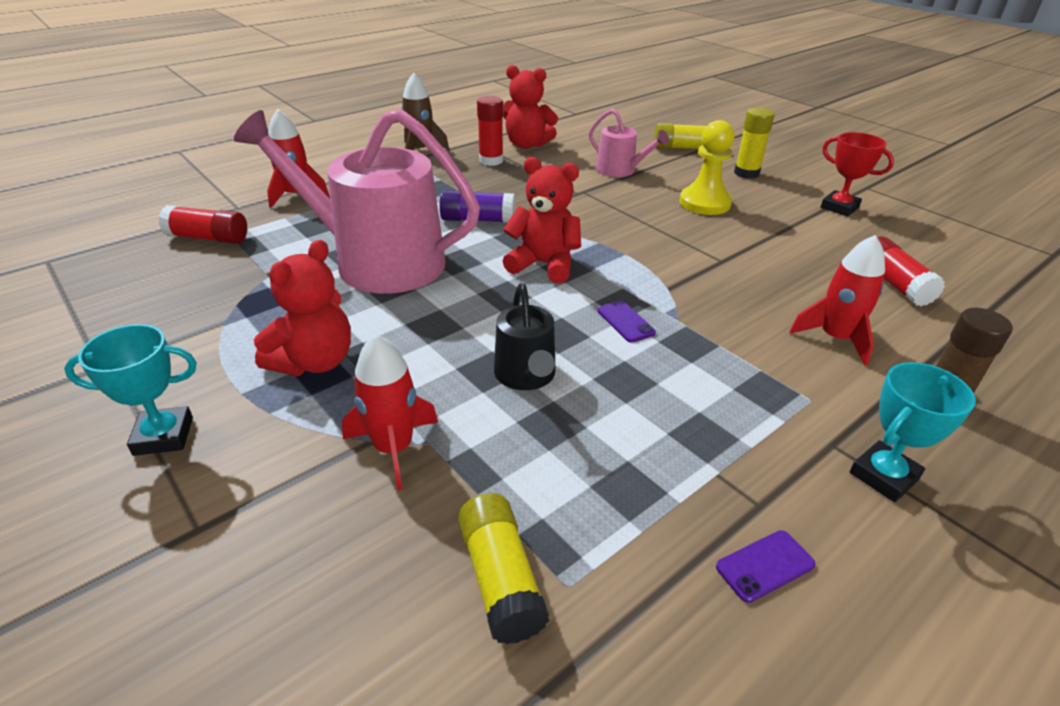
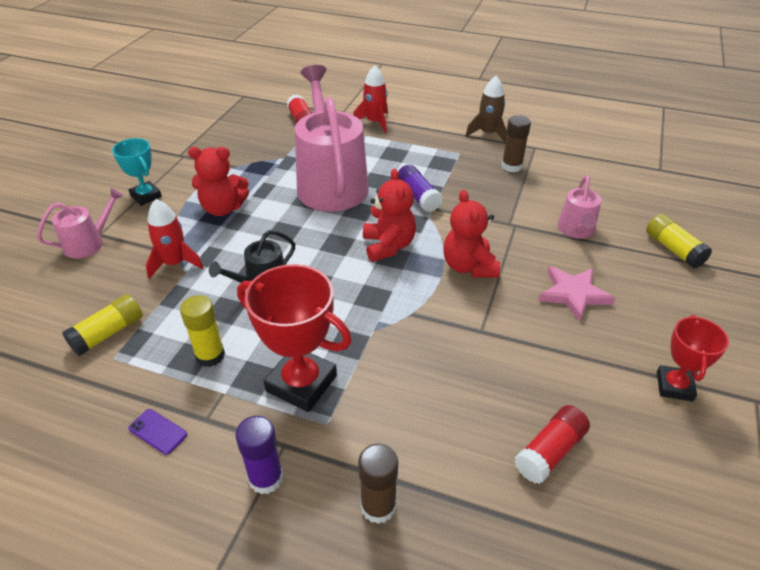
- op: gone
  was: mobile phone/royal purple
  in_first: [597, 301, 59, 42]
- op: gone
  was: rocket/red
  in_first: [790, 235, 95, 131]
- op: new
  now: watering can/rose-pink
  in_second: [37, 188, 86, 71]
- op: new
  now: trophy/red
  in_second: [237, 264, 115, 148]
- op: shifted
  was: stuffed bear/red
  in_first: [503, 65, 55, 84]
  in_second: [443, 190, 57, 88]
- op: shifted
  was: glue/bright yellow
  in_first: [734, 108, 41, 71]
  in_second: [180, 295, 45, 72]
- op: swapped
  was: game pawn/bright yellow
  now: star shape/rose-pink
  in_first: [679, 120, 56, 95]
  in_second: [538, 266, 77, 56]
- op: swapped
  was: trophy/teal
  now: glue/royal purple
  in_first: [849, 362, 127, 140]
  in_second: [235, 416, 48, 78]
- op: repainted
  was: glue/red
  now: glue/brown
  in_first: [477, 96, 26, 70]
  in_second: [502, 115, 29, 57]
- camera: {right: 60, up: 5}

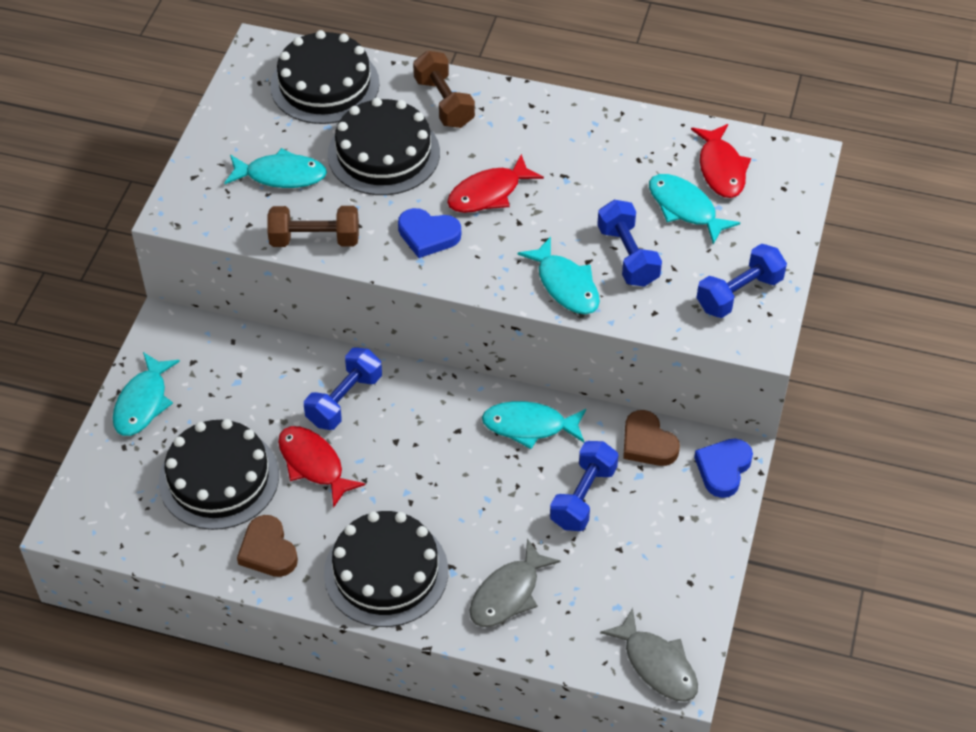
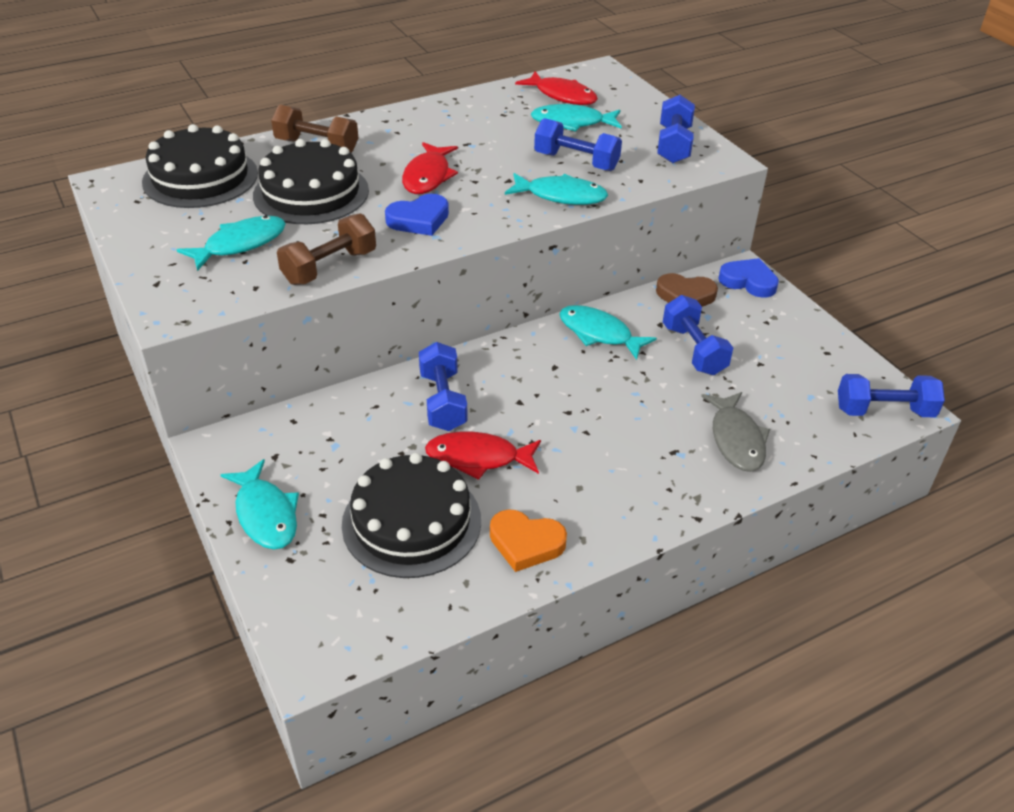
- op: gone
  was: layer cake/jet-black
  in_first: [324, 511, 124, 116]
- op: swapped
  was: fish figure/gray
  now: free weight/cobalt
  in_first: [600, 608, 98, 94]
  in_second: [838, 374, 107, 43]
- op: repainted
  was: heart/brown
  now: heart/orange
  in_first: [237, 515, 61, 62]
  in_second: [490, 509, 77, 63]
- op: rotated
  was: fish figure/teal
  in_first: [482, 401, 104, 48]
  in_second: [559, 305, 98, 55]
  clockwise: 75
- op: rotated
  was: heart/cobalt
  in_first: [694, 438, 59, 60]
  in_second: [718, 258, 61, 40]
  clockwise: 135
- camera: {right: -45, up: -10}

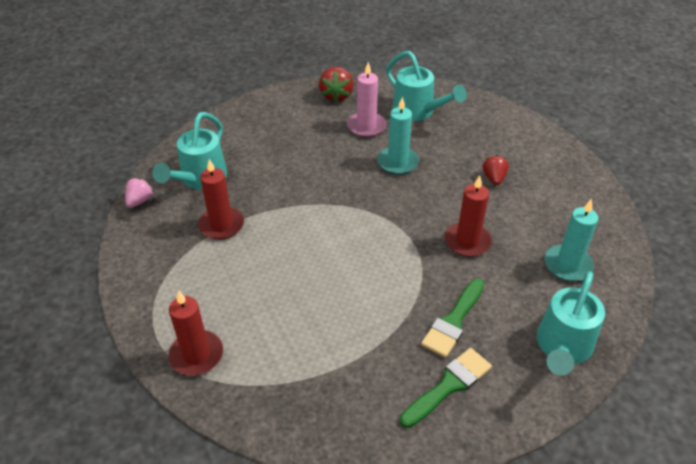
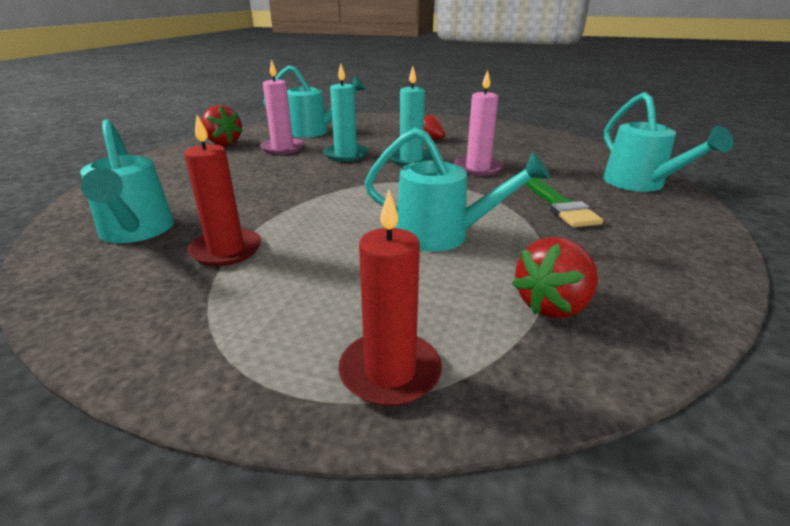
- op: gone
  was: strawberry/rose-pink
  in_first: [125, 178, 28, 30]
- op: gone
  was: brush/green
  in_first: [400, 348, 92, 80]
- op: new
  now: watering can/teal
  in_second: [364, 128, 186, 124]
- op: new
  now: strawberry/red
  in_second: [512, 237, 86, 81]
- op: shifted
  was: pillar candle/teal
  in_first: [545, 199, 53, 82]
  in_second: [390, 66, 42, 100]
- op: repainted
  was: pillar candle/red
  now: pillar candle/rose-pink
  in_first: [445, 175, 47, 82]
  in_second: [454, 70, 49, 106]
- camera: {right: -45, up: -15}

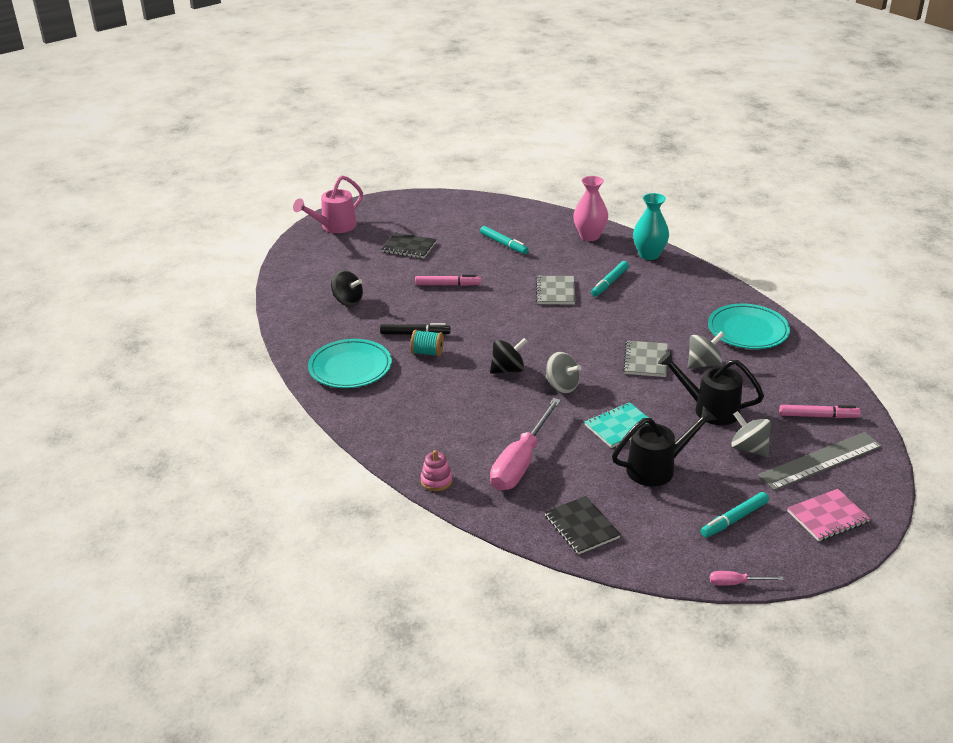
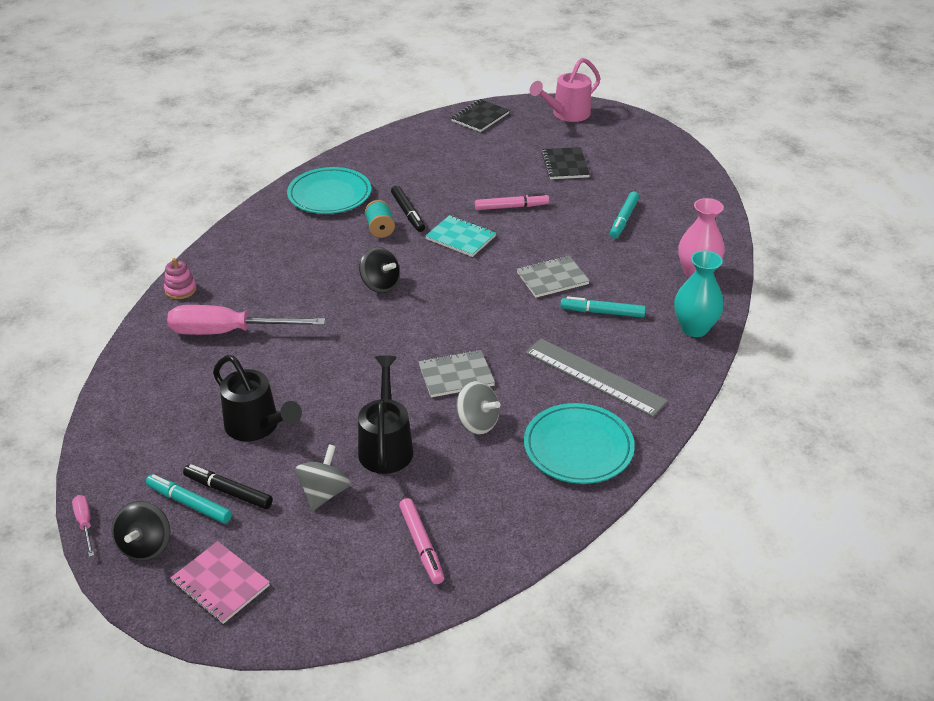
- op: gone
  was: whirligig/gray
  in_first: [546, 352, 35, 41]
- op: new
  now: felt pen/jet-black
  in_second: [183, 464, 90, 45]
- op: shifted
  was: whirligig/jet-black
  in_first: [331, 270, 32, 36]
  in_second: [112, 501, 58, 60]
- op: shifted
  was: notepad/jet-black
  in_first: [545, 496, 76, 59]
  in_second: [451, 99, 59, 33]
- op: shifted
  was: notepad/teal
  in_first: [584, 402, 64, 46]
  in_second: [425, 215, 71, 42]
- op: shifted
  was: measuring stick/gray
  in_first: [758, 432, 124, 59]
  in_second: [525, 339, 143, 78]
- op: rotated
  was: watering can/rose-pink
  in_first: [293, 175, 70, 58]
  in_second: [530, 58, 70, 64]
  clockwise: -60
- op: rotated
  was: felt pen/rose-pink
  in_first: [415, 275, 66, 11]
  in_second: [475, 193, 74, 17]
  clockwise: -75
- camera: {right: 65, up: 5}

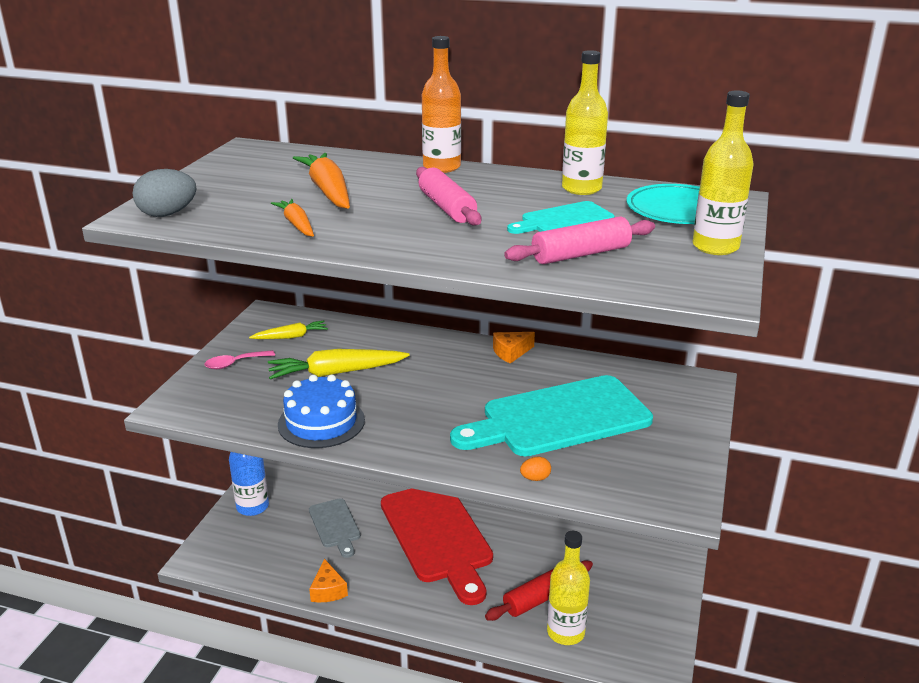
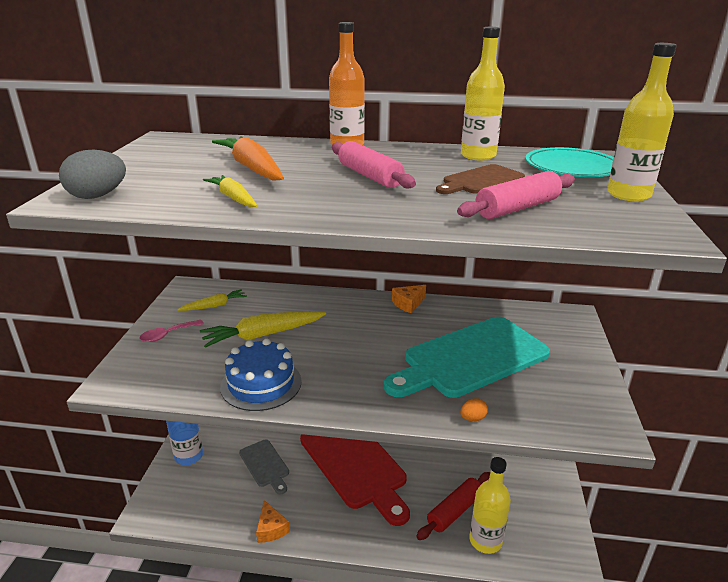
- op: repainted
  was: root vegetable/orange
  now: root vegetable/bright yellow
  in_first: [271, 199, 43, 38]
  in_second: [203, 175, 54, 32]
- op: repainted
  was: cutting board/teal
  now: cutting board/brown
  in_first: [507, 201, 108, 33]
  in_second: [436, 164, 89, 30]
- camera: {right: -10, up: 0}

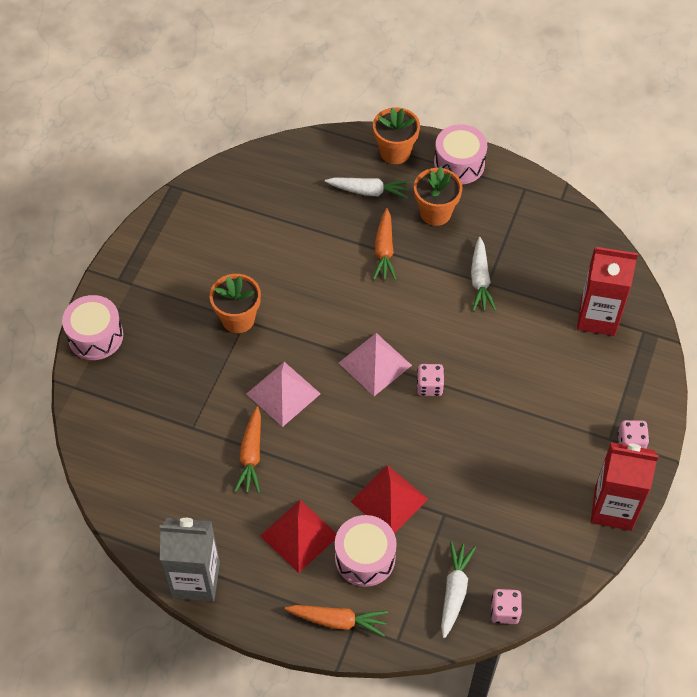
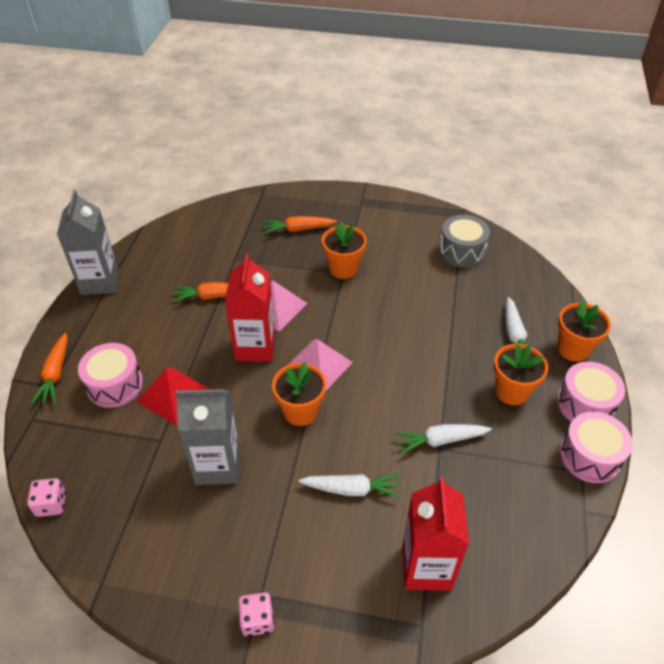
- op: gone
  was: pyramid shape/red
  in_first: [260, 500, 77, 73]
- op: new
  now: carton/gray
  in_second: [175, 389, 65, 96]
- op: new
  now: drum/gray
  in_second: [439, 215, 51, 52]
- op: shifted
  was: drum/rose-pink
  in_first: [62, 295, 61, 65]
  in_second: [560, 412, 73, 71]
- op: shifted
  was: root vegetable/orange
  in_first: [373, 208, 23, 73]
  in_second: [262, 216, 75, 18]
- op: shifted
  was: root vegetable/pure white
  in_first: [441, 541, 35, 97]
  in_second: [299, 474, 103, 24]
- op: shifted
  was: carton/red
  in_first: [591, 442, 68, 89]
  in_second: [225, 254, 50, 108]
- op: swapped
  was: die/rose-pink
  now: flower pot/orange
  in_first: [417, 364, 27, 32]
  in_second: [272, 362, 54, 64]
- camera: {right: 80, up: -10}

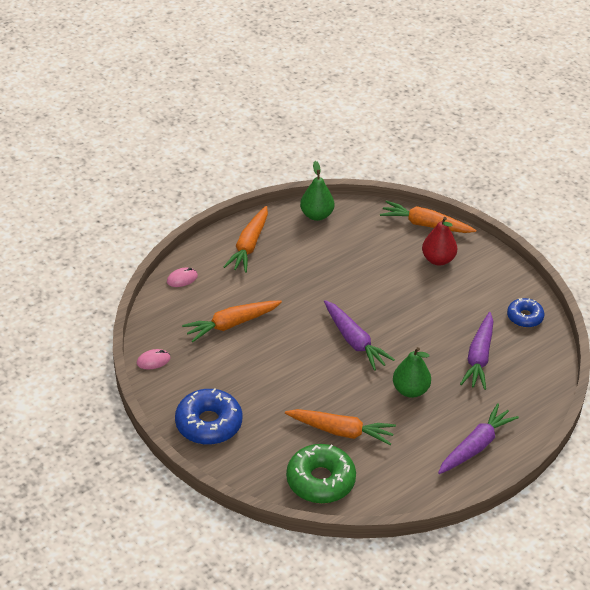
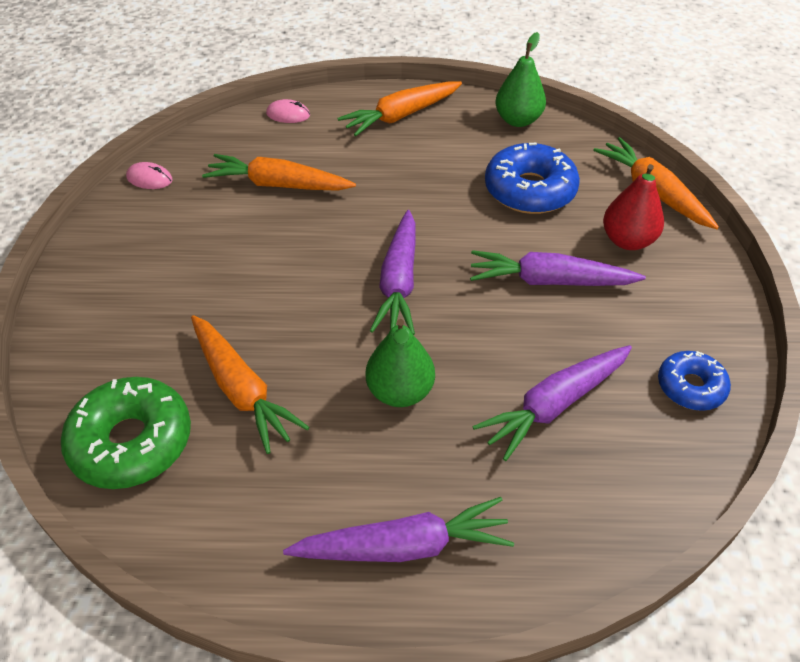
- op: new
  now: root vegetable/royal purple
  in_second: [470, 250, 176, 36]
- op: shifted
  was: glazed donut/cobalt
  in_first: [175, 388, 67, 57]
  in_second: [485, 142, 95, 72]
- camera: {right: 40, up: 5}

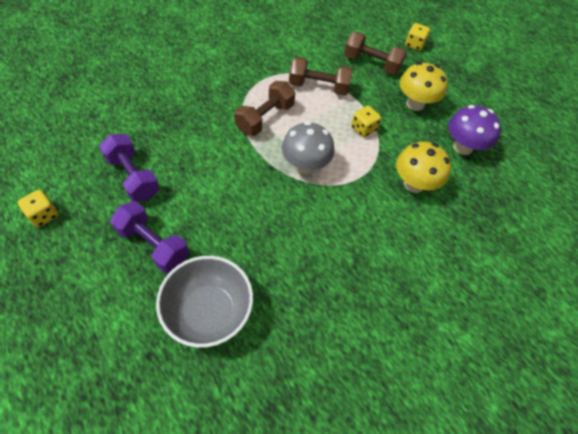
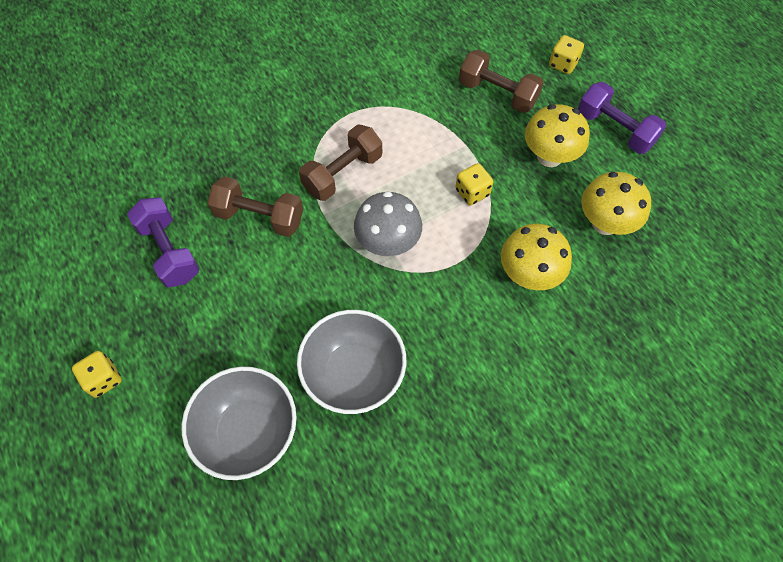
- op: new
  now: serving bowl/gray
  in_second: [297, 310, 109, 104]
- op: shifted
  was: die/bright yellow
  in_first: [17, 190, 42, 37]
  in_second: [72, 351, 50, 47]
- op: shifted
  was: free weight/royal purple
  in_first: [110, 201, 79, 72]
  in_second: [578, 82, 88, 72]
- op: shifted
  was: free weight/brown
  in_first: [289, 57, 64, 39]
  in_second: [208, 176, 95, 61]
- op: repainted
  was: toadstool/royal purple
  now: toadstool/bright yellow
  in_first: [448, 105, 53, 50]
  in_second: [581, 172, 70, 63]
- camera: {right: 10, up: 5}

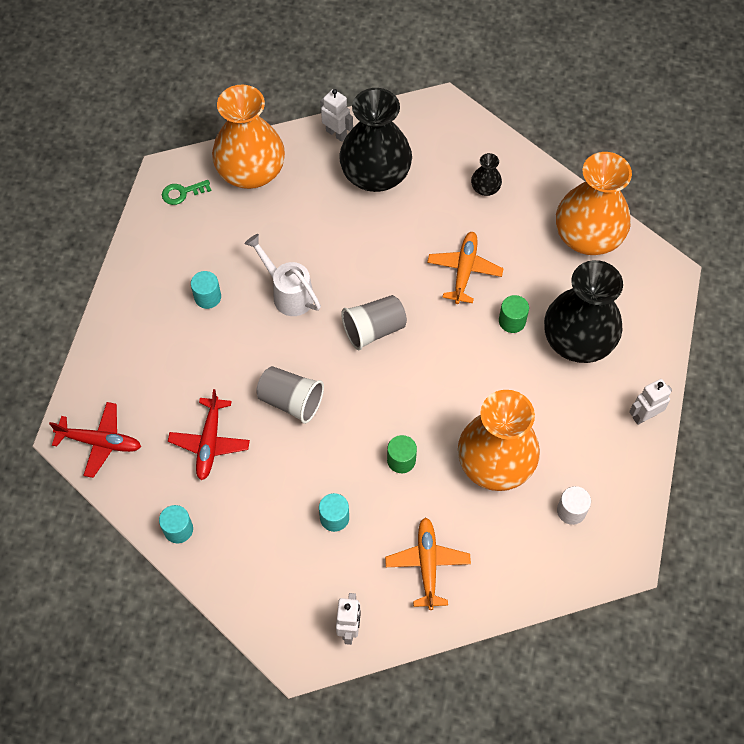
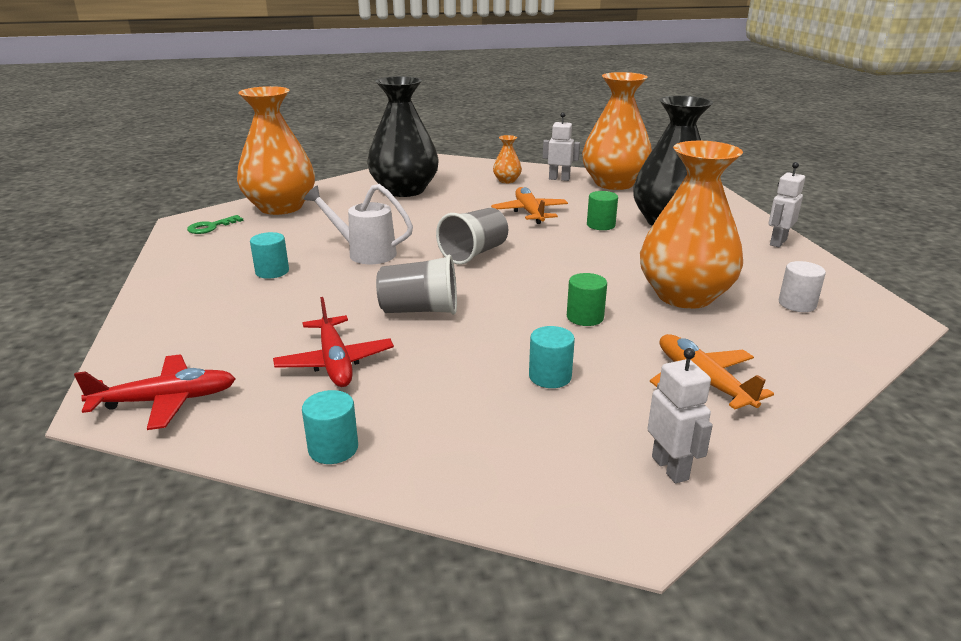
- op: shifted
  was: robot/pure white
  in_first: [320, 89, 33, 53]
  in_second: [543, 112, 37, 69]
- op: repainted
  was: tall vase/jet-black
  now: tall vase/orange
  in_first: [471, 153, 31, 43]
  in_second: [493, 135, 29, 48]
- camera: {right: -25, up: -35}

